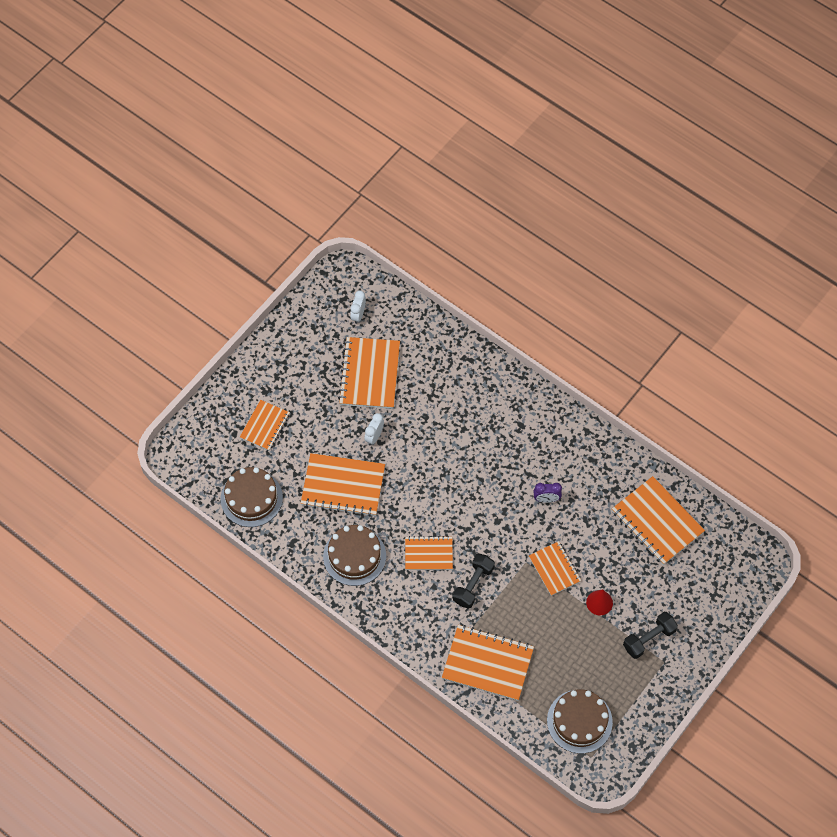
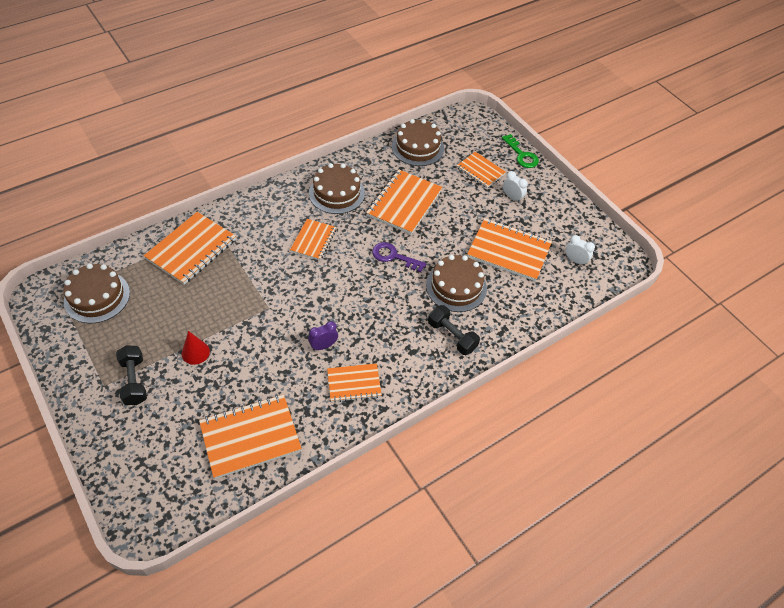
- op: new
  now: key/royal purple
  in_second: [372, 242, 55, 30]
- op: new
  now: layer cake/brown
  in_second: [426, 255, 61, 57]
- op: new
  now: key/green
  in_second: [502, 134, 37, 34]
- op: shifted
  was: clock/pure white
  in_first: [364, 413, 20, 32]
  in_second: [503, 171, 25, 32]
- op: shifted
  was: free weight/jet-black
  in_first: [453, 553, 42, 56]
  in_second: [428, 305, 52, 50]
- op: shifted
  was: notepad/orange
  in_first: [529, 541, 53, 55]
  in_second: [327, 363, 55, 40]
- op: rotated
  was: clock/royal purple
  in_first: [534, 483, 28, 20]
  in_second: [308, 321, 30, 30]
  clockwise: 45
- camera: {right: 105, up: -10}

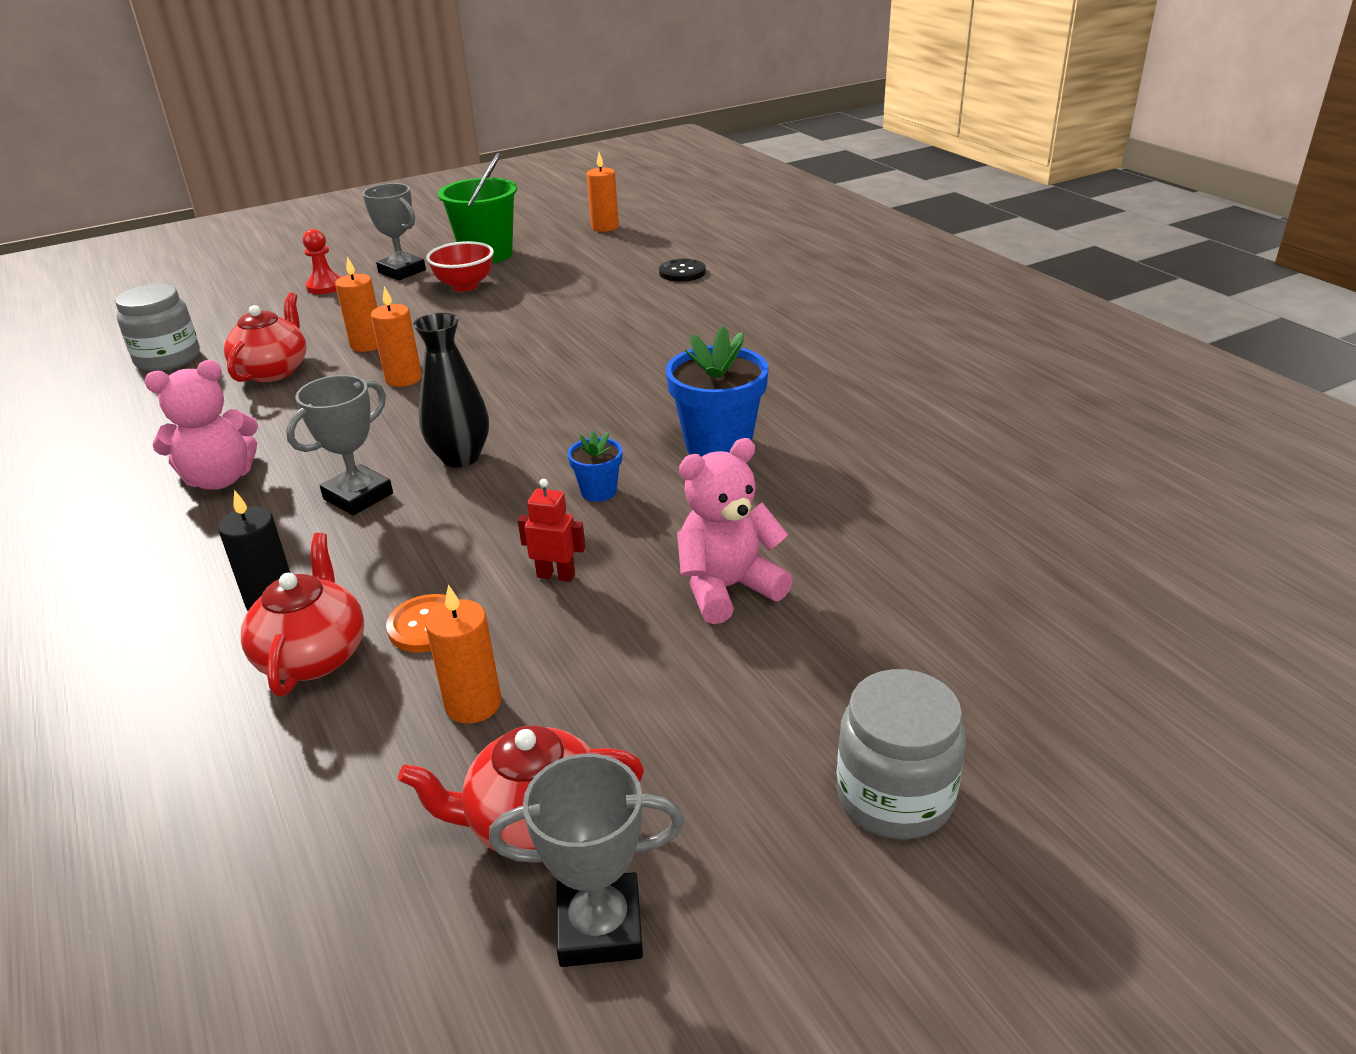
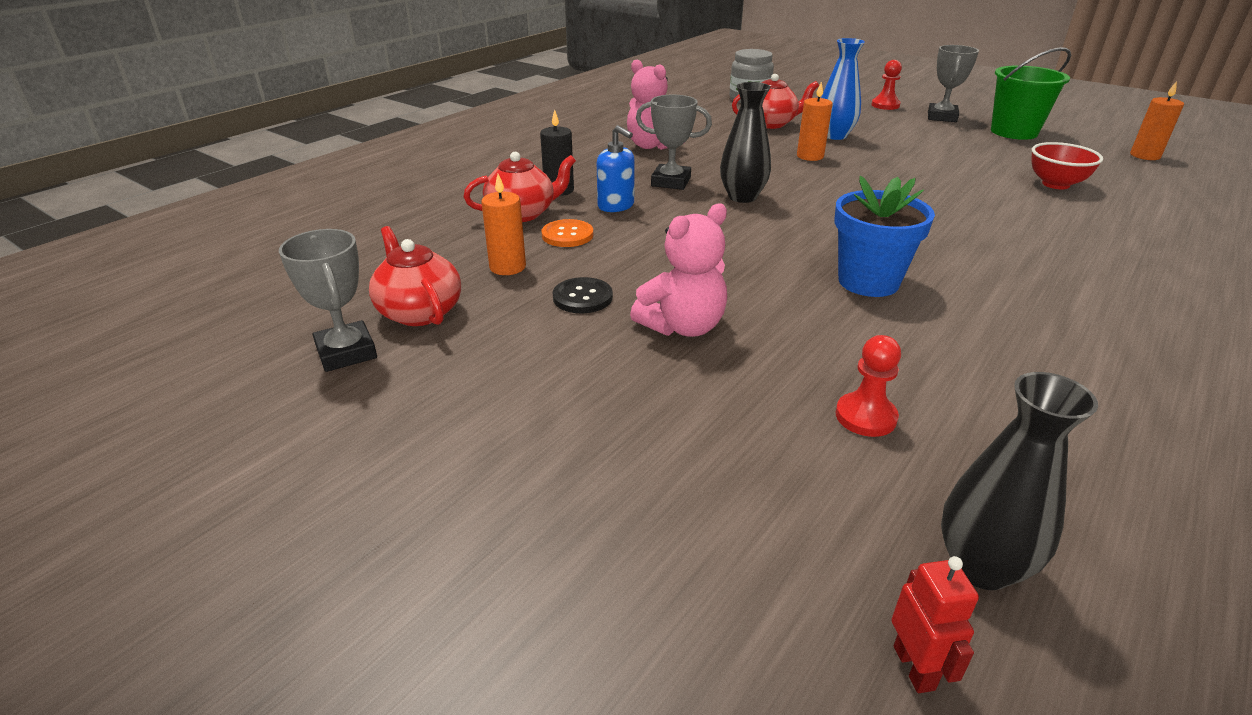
- op: gone
  was: flower pot/cobalt
  in_first: [567, 431, 55, 71]
- op: gone
  was: jar/gray
  in_first: [836, 669, 130, 170]
- op: new
  now: soap pump/cobalt
  in_second: [597, 125, 38, 87]
- op: new
  now: game pawn/red
  in_second: [836, 335, 65, 102]
- op: new
  now: tall vase/jet-black
  in_second: [941, 372, 157, 218]
- op: shifted
  was: serving bowl/red
  in_first: [426, 241, 68, 50]
  in_second: [1031, 142, 72, 47]
- op: shifted
  was: robot/red
  in_first: [518, 479, 68, 103]
  in_second: [891, 556, 88, 137]
- op: shifted
  was: shirt button/jet-black
  in_first: [659, 259, 47, 23]
  in_second: [552, 277, 61, 36]
- op: swapped
  was: pillar candle/orange
  now: tall vase/cobalt
  in_first: [335, 256, 43, 96]
  in_second: [821, 38, 44, 102]
- op: rotated
  was: stuffed bear/rose-pink
  in_first: [677, 438, 116, 186]
  in_second: [630, 203, 97, 134]
  clockwise: 105
- camera: {right: 65, up: 0}

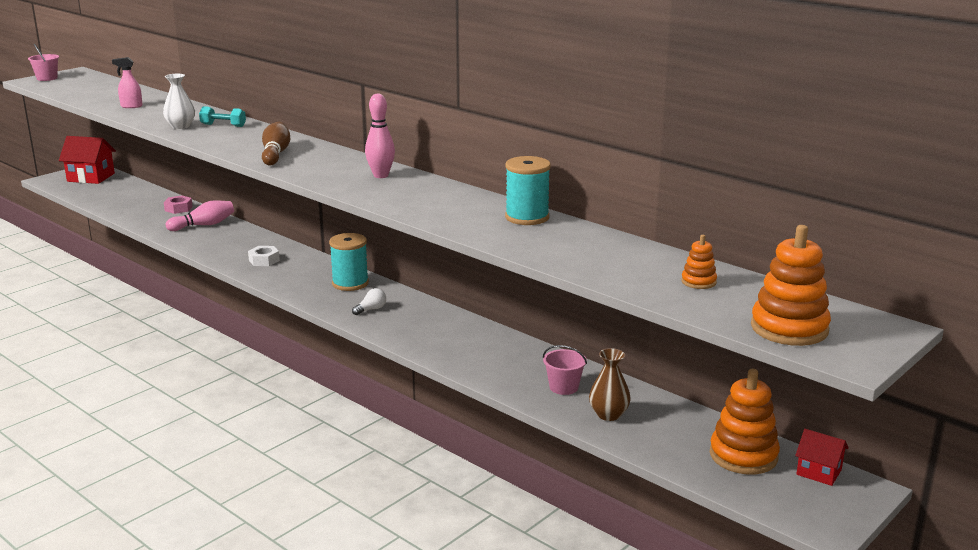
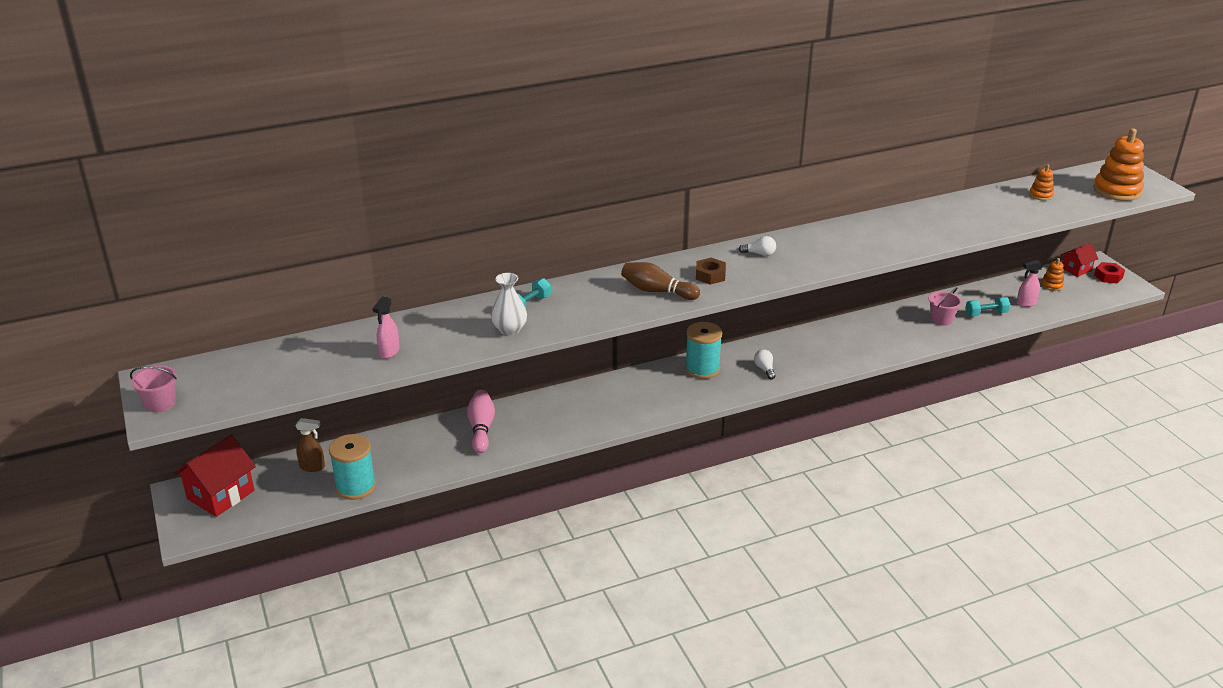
- op: gone
  was: hex nut/rose-pink
  in_first: [164, 195, 29, 19]
- op: gone
  was: hex nut/pure white
  in_first: [248, 246, 32, 20]
- op: new
  now: spray cleaner/brown
  in_second: [295, 418, 30, 54]
- op: new
  now: hex nut/brown
  in_second: [696, 258, 30, 26]
- op: new
  now: spray cleaner/rose-pink
  in_second: [1017, 260, 26, 47]
- op: new
  now: hex nut/red
  in_second: [1094, 262, 31, 22]
- op: shifted
  was: spool/teal
  in_first: [505, 156, 46, 69]
  in_second: [329, 434, 47, 66]
- op: swapped
  was: skittle/rose-pink
  now: lightbulb/pure white
  in_first: [365, 93, 30, 85]
  in_second: [738, 236, 38, 20]
- op: swapped
  was: tall vase/brown
  now: free weight/teal
  in_first: [589, 348, 42, 73]
  in_second: [965, 297, 45, 20]
- op: scaled
  was: stacking rings/orange
  in_first: [710, 369, 70, 105]
  in_second: [1041, 258, 23, 33]
  ratio: 0.5
- camera: {right: -65, up: 10}

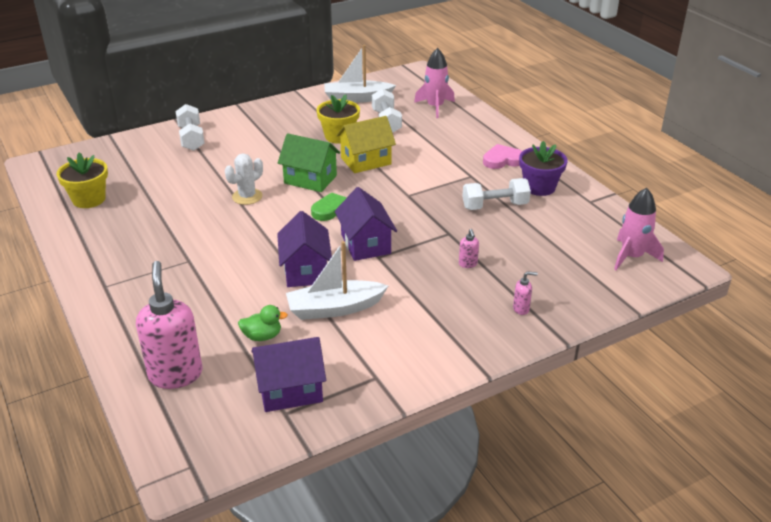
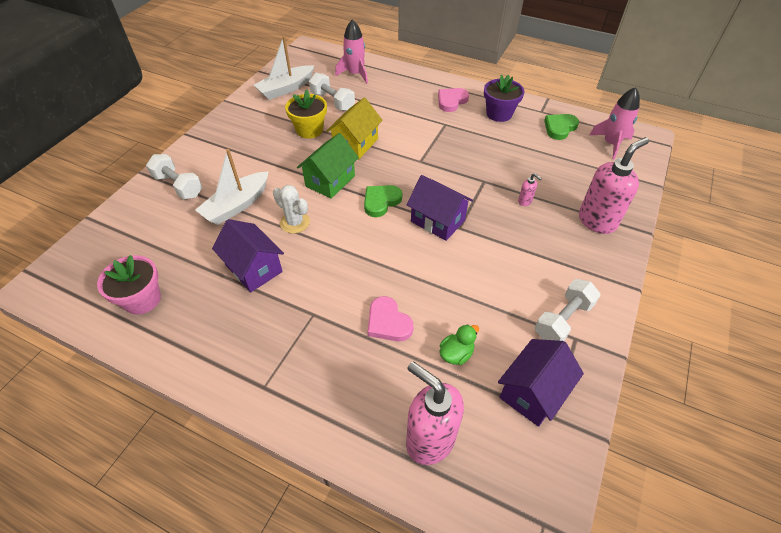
- op: new
  now: heart/rose-pink
  in_second: [368, 296, 46, 46]
- op: new
  now: heart/green
  in_second: [544, 114, 35, 26]
- op: shifted
  was: toy house/royal purple
  in_first: [277, 211, 55, 76]
  in_second: [212, 219, 72, 73]
- op: shifted
  was: boat/pure white
  in_first: [286, 241, 102, 79]
  in_second: [195, 149, 74, 76]
- op: shifted
  was: free weight/pure white
  in_first: [462, 178, 69, 32]
  in_second: [535, 279, 65, 62]
- op: repainted
  was: flower pot/bright yellow
  now: flower pot/rose-pink
  in_first: [57, 153, 51, 55]
  in_second: [97, 255, 64, 60]
- op: rotated
  was: saguaro cactus/pure white
  in_first: [225, 153, 38, 52]
  in_second: [273, 185, 37, 48]
  clockwise: -60
- op: rotated
  was: toy house/green
  in_first: [278, 133, 62, 59]
  in_second: [297, 133, 62, 66]
  clockwise: -45
- op: scaled
  was: soap pump/rose-pink
  in_first: [513, 271, 25, 44]
  in_second: [579, 137, 70, 97]
  ratio: 2.42
- camera: {right: -35, up: 15}

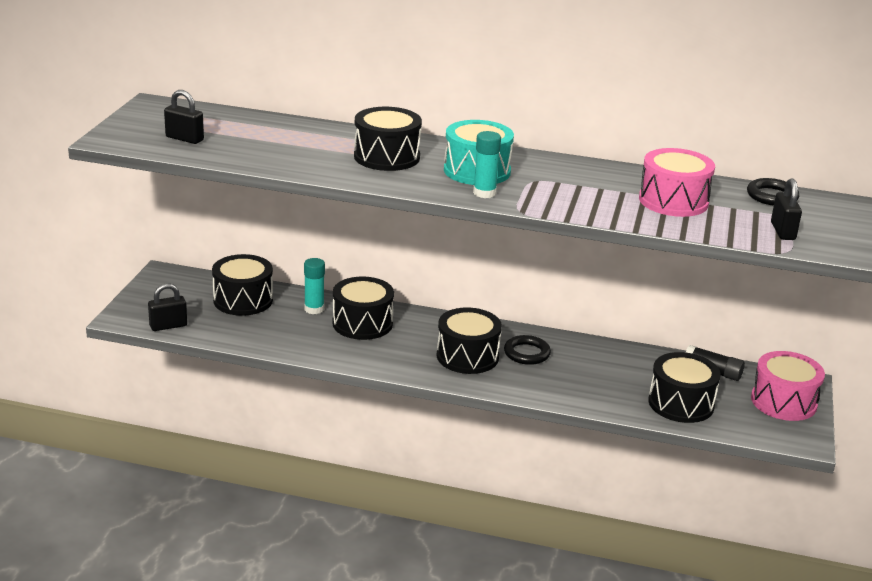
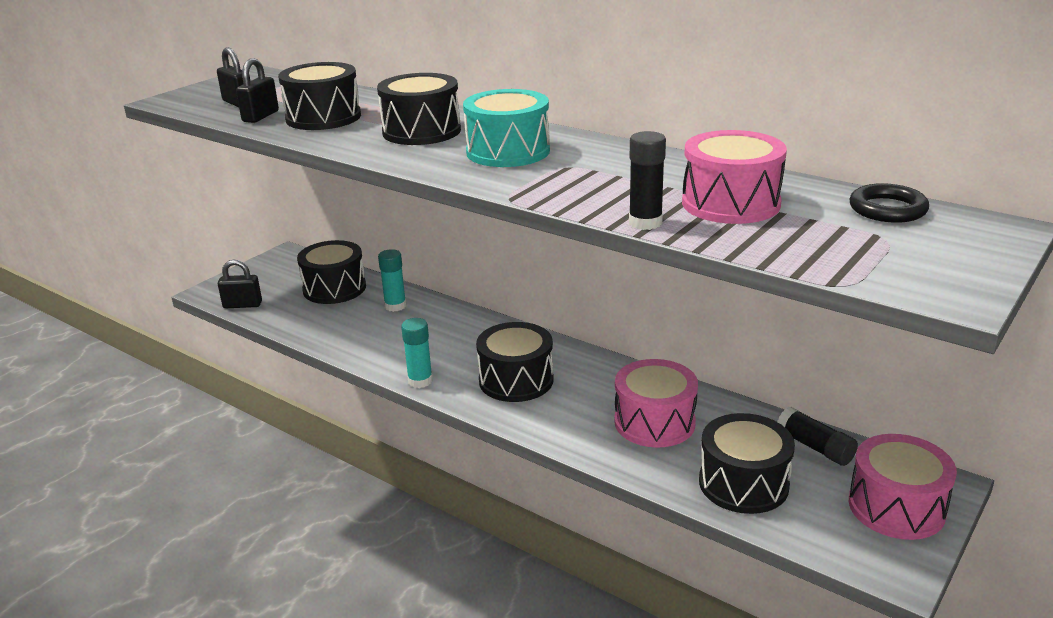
- op: gone
  was: hoop/jet-black
  in_first: [504, 335, 47, 30]
- op: new
  now: drum/rose-pink
  in_second: [614, 359, 84, 89]
- op: new
  now: glue/jet-black
  in_second: [629, 131, 37, 99]
- op: shifted
  was: drum/jet-black
  in_first: [332, 276, 62, 64]
  in_second: [278, 62, 83, 68]
- op: shifted
  was: glue/teal
  in_first: [473, 131, 28, 67]
  in_second: [401, 318, 32, 70]
- op: shifted
  was: padlock/jet-black
  in_first: [771, 178, 31, 62]
  in_second: [236, 58, 43, 65]
- camera: {right: 25, up: 0}

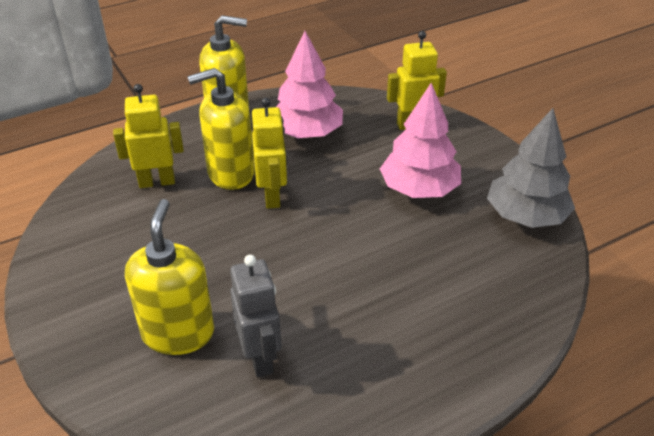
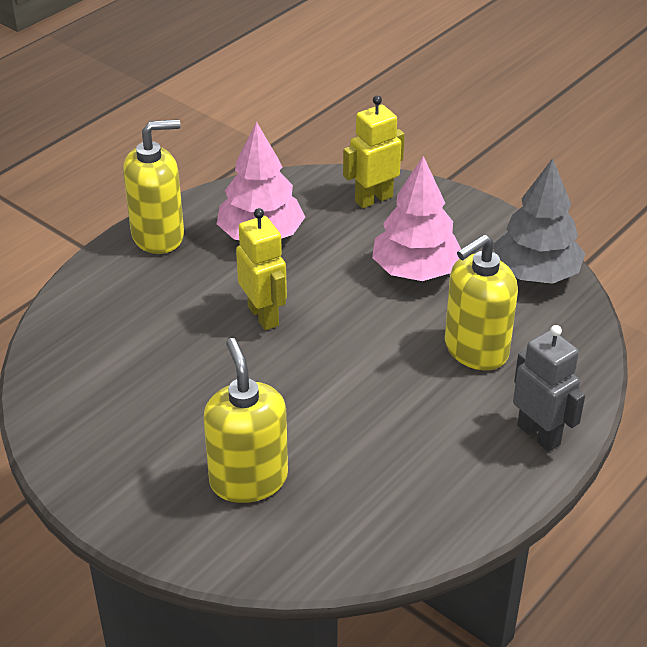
- op: gone
  was: robot/bright yellow
  in_first: [113, 84, 71, 104]
- op: shifted
  was: soap pump/bright yellow
  in_first: [187, 68, 68, 122]
  in_second: [445, 234, 73, 136]
- op: shifted
  was: robot/gray
  in_first: [230, 255, 52, 122]
  in_second: [513, 325, 72, 127]
- camera: {right: -20, up: 0}

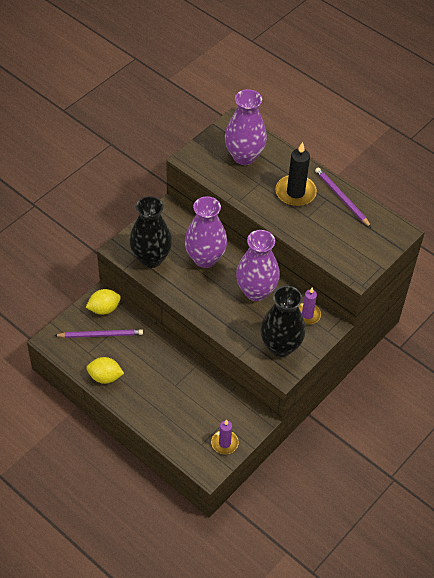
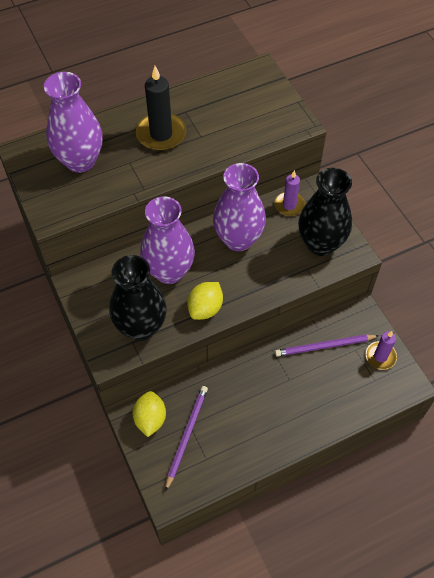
- op: shifted
  was: toy lemon/bright yellow
  in_first: [86, 357, 38, 27]
  in_second: [187, 282, 36, 38]
- op: shifted
  was: wooden pencil/royal purple
  in_first: [315, 167, 57, 61]
  in_second: [275, 335, 104, 22]
- camera: {right: -65, up: 5}

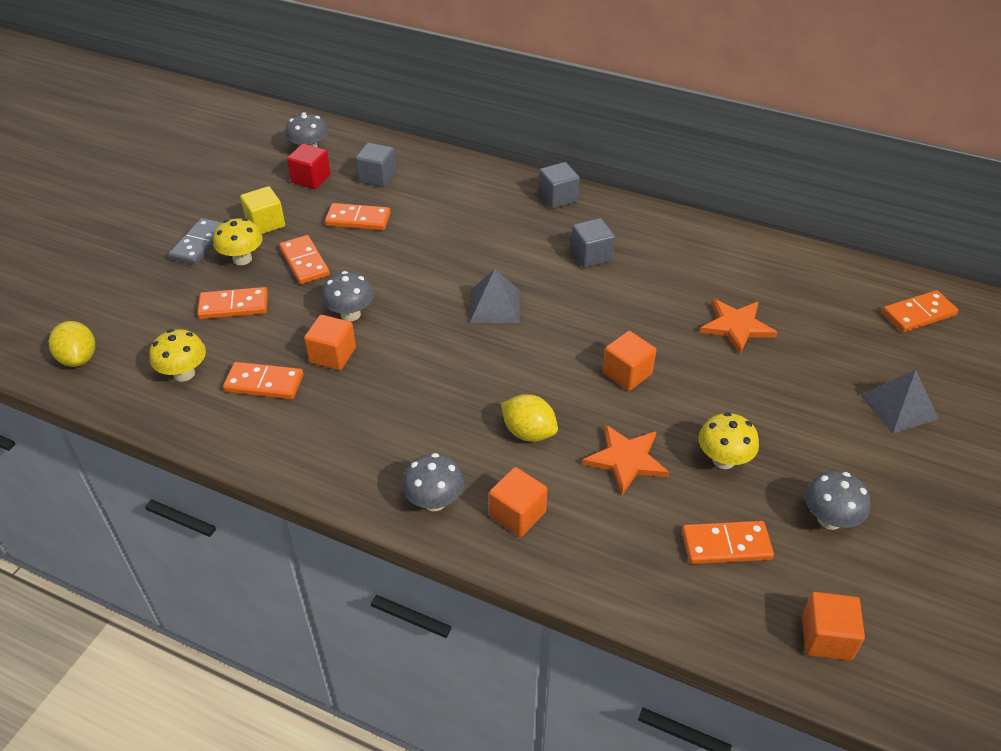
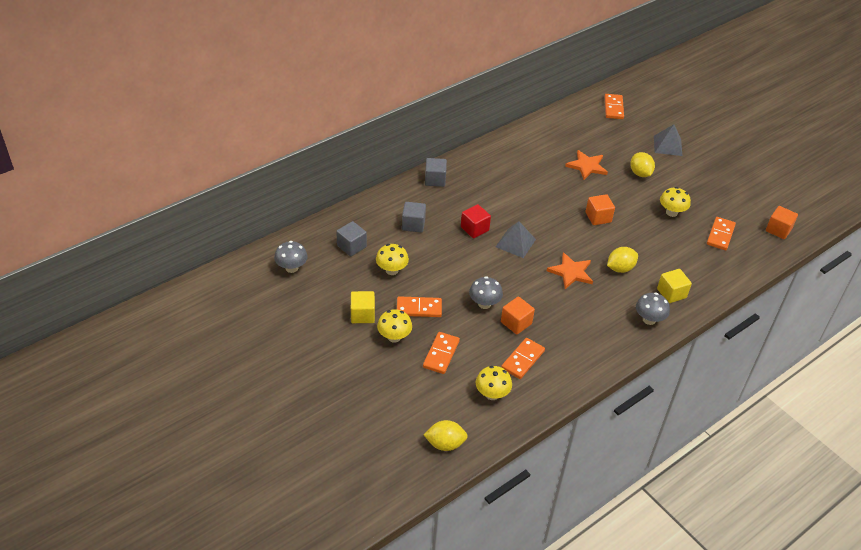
- op: gone
  was: domino tile/gray
  in_first: [168, 218, 54, 47]
- op: gone
  was: toadstool/gray
  in_first: [805, 471, 65, 59]
- op: new
  now: toy lemon/bright yellow
  in_second: [630, 152, 25, 25]
- op: shifted
  was: cube/red
  in_first: [287, 144, 44, 45]
  in_second: [461, 204, 30, 34]
- op: shifted
  was: cube/gray
  in_first: [571, 218, 44, 50]
  in_second: [402, 202, 24, 31]
- op: shifted
  was: star shape/orange
  in_first: [582, 424, 87, 71]
  in_second: [547, 253, 46, 36]
- op: swapped
  was: domino tile/orange
  now: toadstool/bright yellow
  in_first: [325, 203, 66, 27]
  in_second: [376, 244, 33, 31]
- op: repainted
  was: cube/orange
  now: cube/bright yellow
  in_first: [489, 467, 58, 70]
  in_second: [657, 269, 35, 34]
- camera: {right: -65, up: 0}

